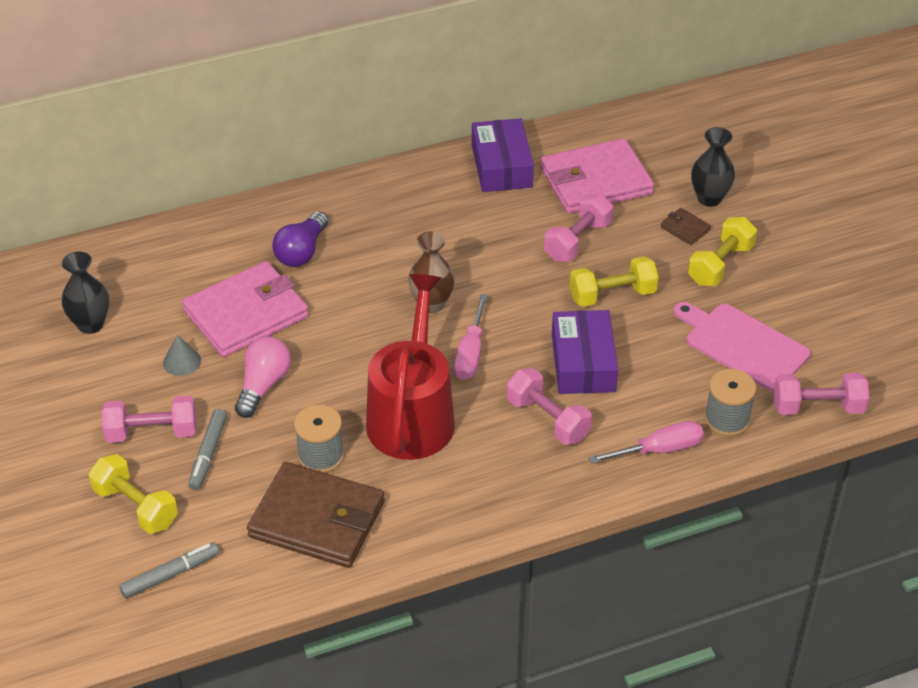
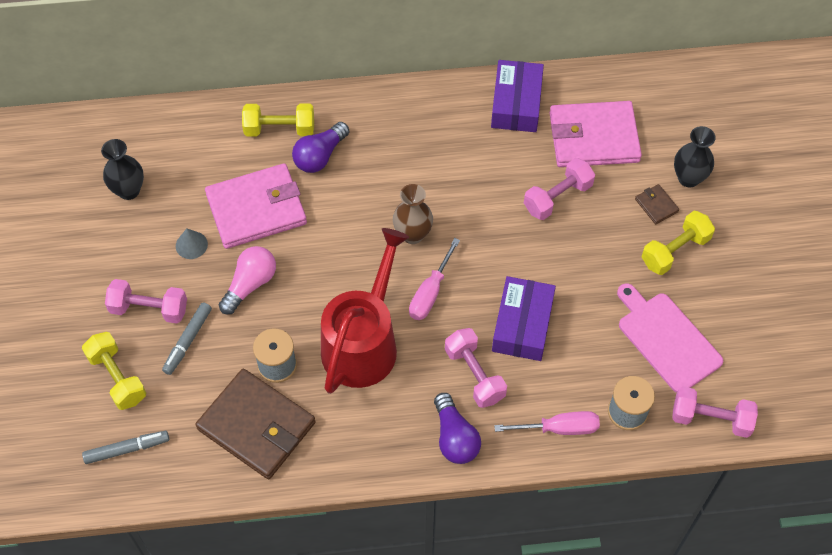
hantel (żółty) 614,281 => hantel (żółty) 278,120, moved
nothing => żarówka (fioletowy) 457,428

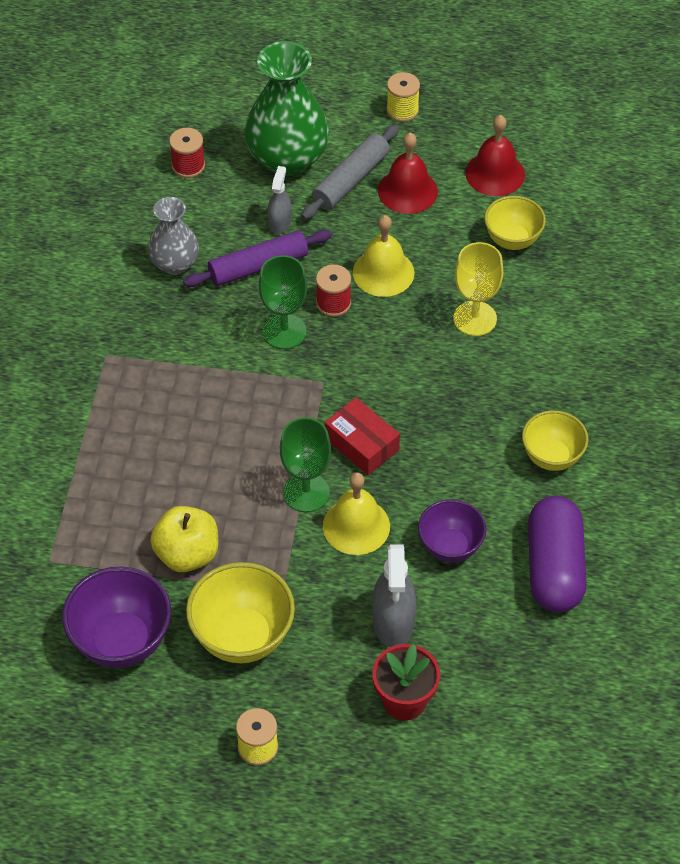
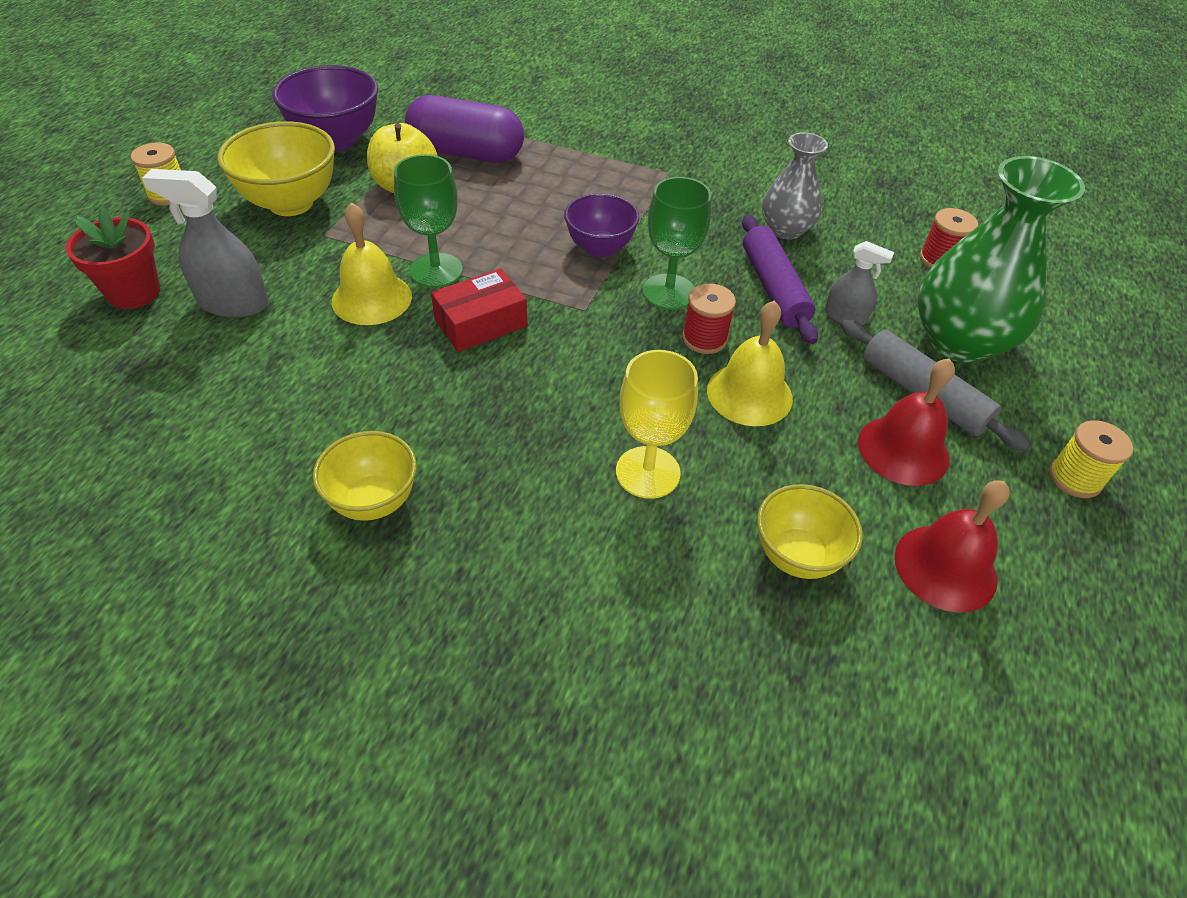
miska (fioletowy) 452,530 => miska (fioletowy) 601,225, moved
kapsułka (fioletowy) 557,554 => kapsułka (fioletowy) 464,129, moved

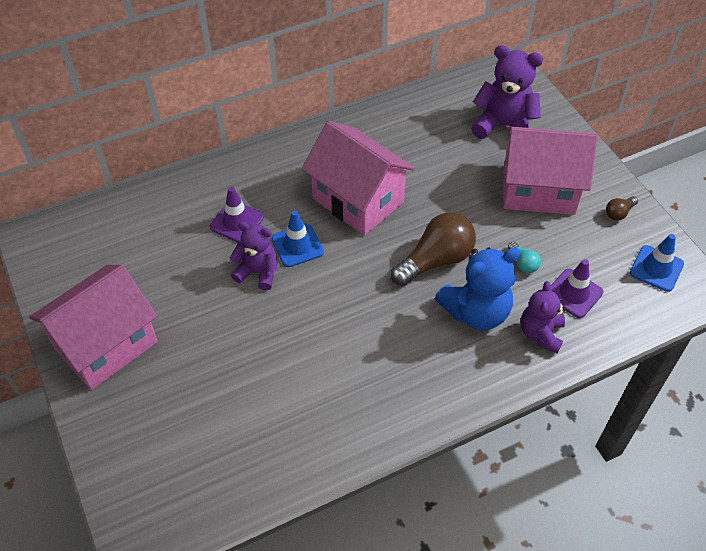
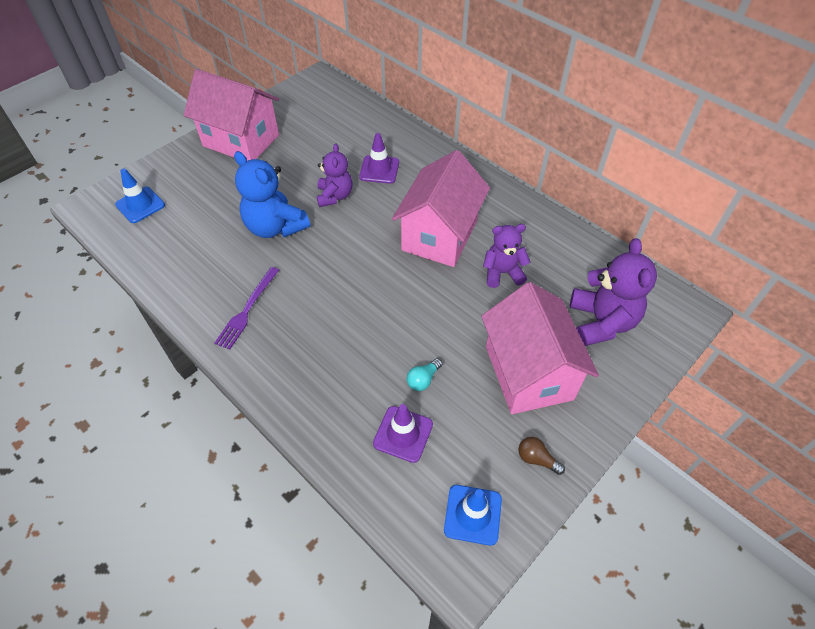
pachołek (niebieski) 297,239 => pachołek (niebieski) 140,196, moved
żarówka (brązowy) 433,249 => nothing
miś (niebieski) 477,289 => miś (niebieski) 272,194, moved
miś (fioletowy) 543,317 => miś (fioletowy) 506,256, moved
nothing => widelec (fioletowy) 246,308

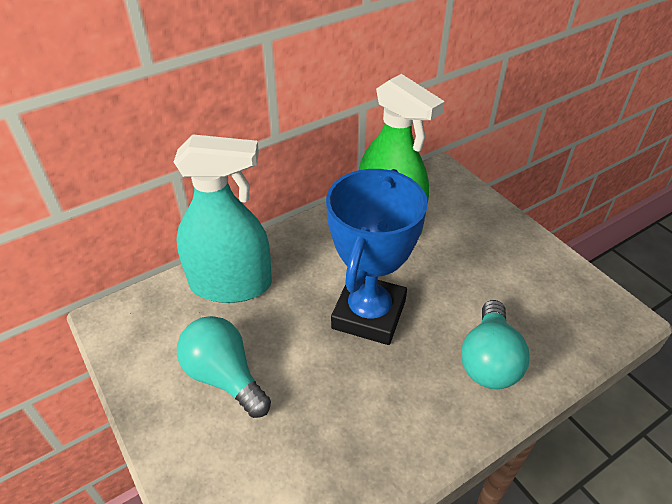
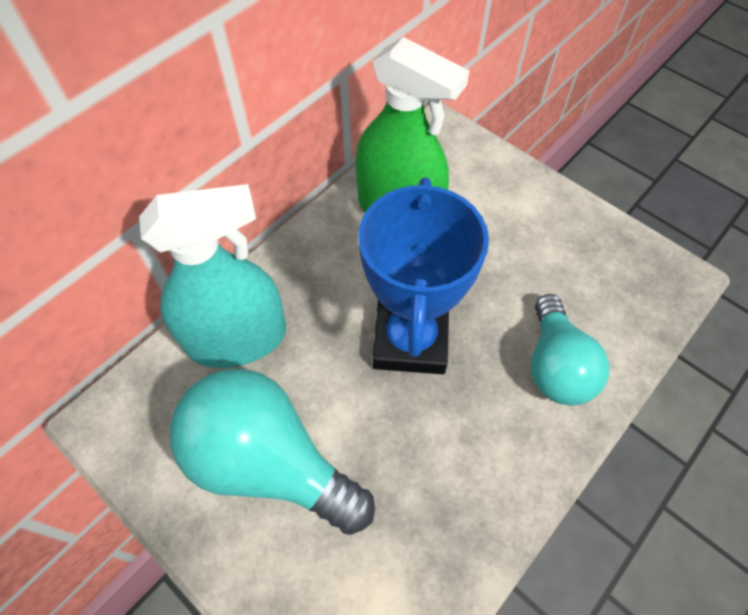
żarówka (turkusowy) 224,367 => żarówka (turkusowy) 272,452, x1.52

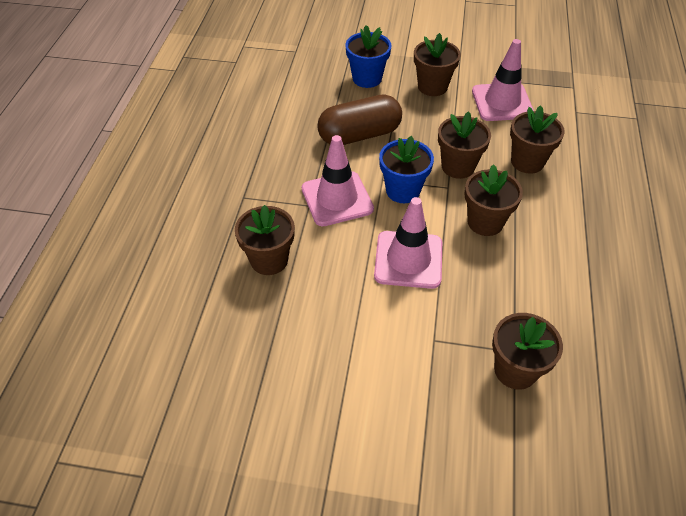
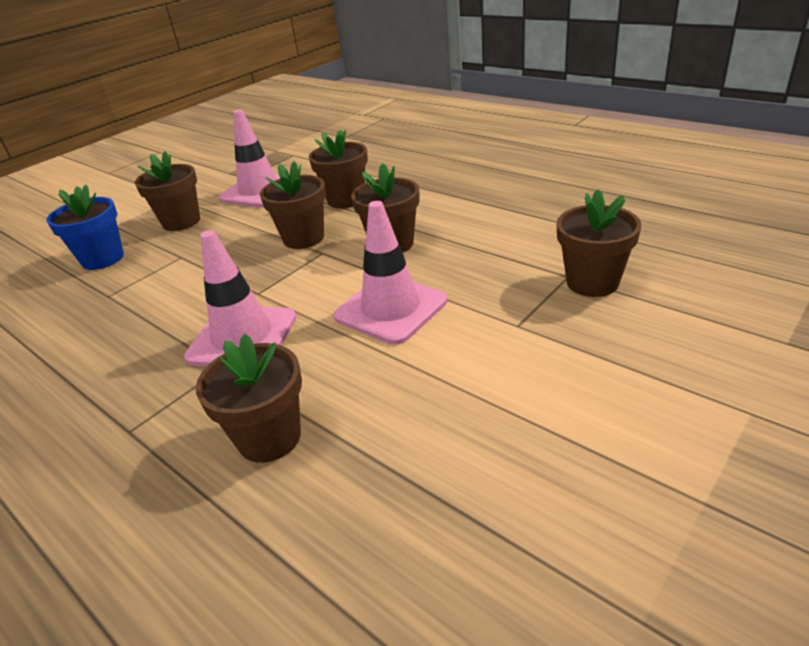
kapsułka (brązowy) 359,119 => nothing
doniczka (niebieski) 406,169 => nothing

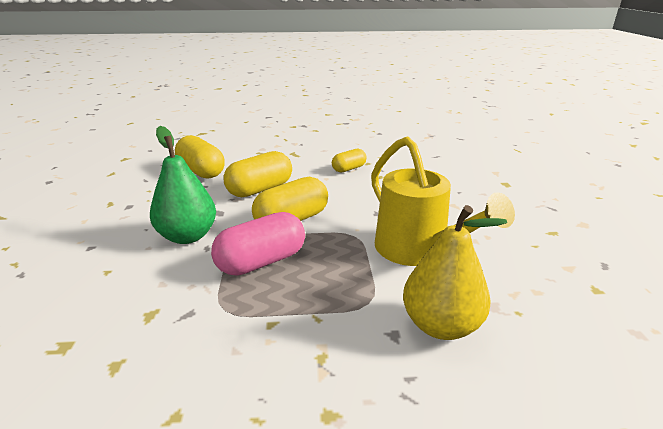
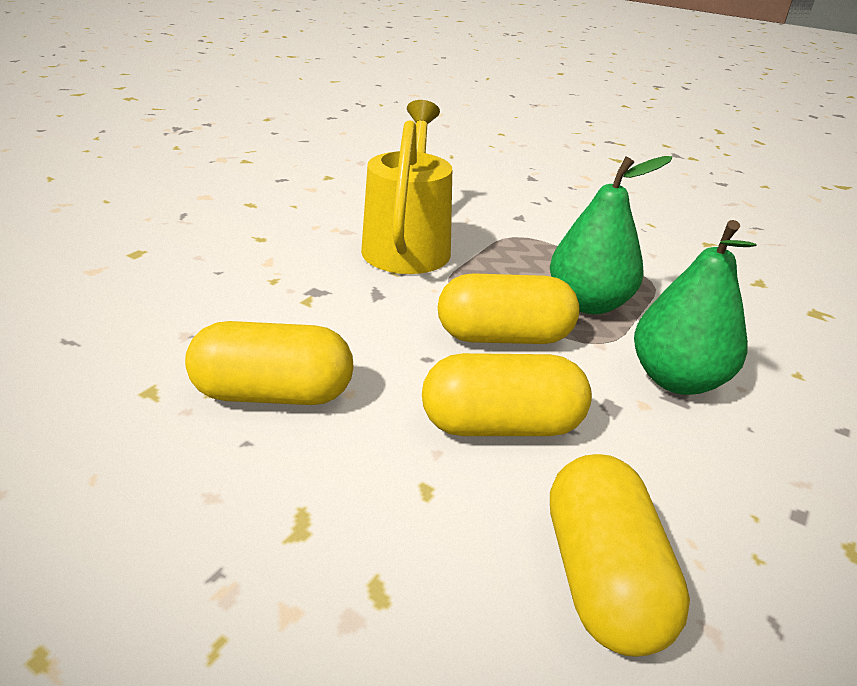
kapsułka (różowy) 258,244 => gruszka (zielony) 611,235
kapsułka (żółty) 349,161 => kapsułka (żółty) 269,363, x1.69
gruszka (żółty) 455,272 => nothing

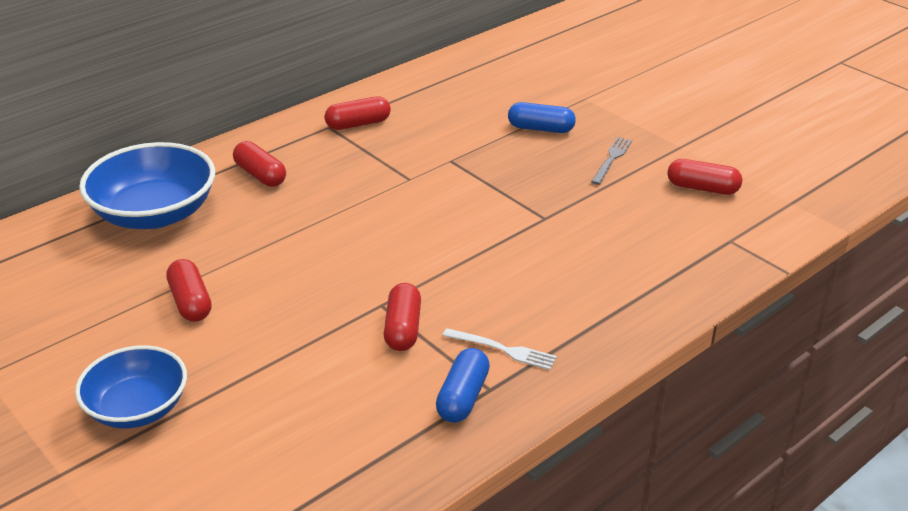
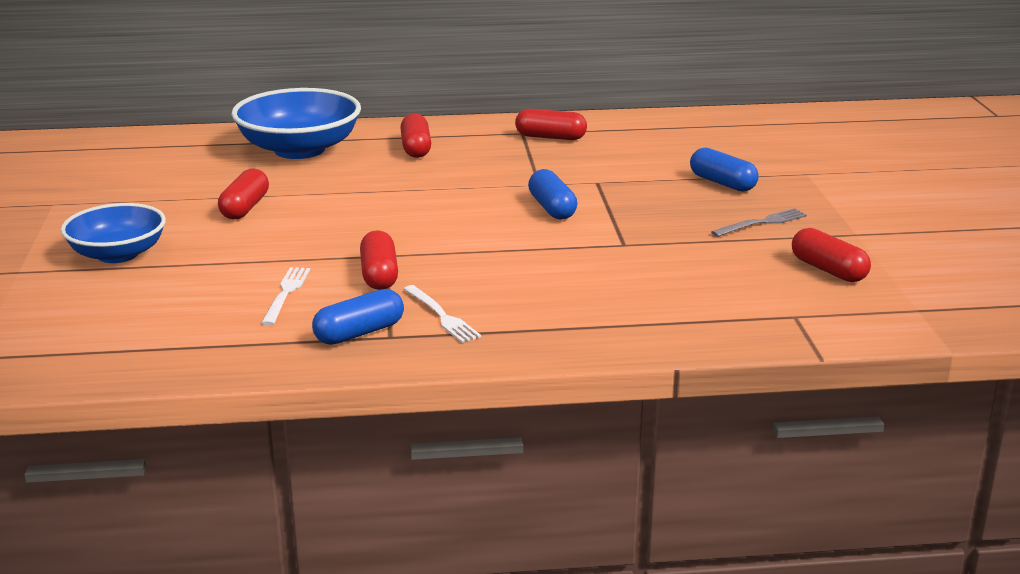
kapsułka (czerwony) 402,317 => kapsułka (czerwony) 379,260, 45 degrees counterclockwise
nothing => widelec (biały) 285,296
nothing => kapsułka (niebieski) 553,194

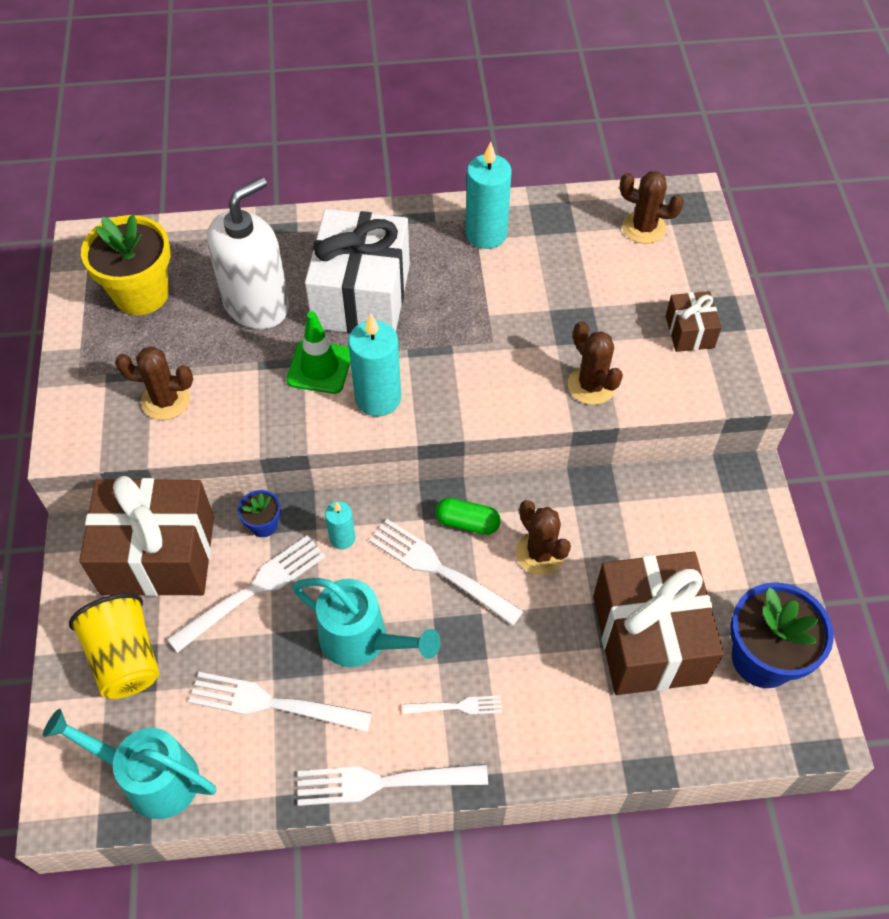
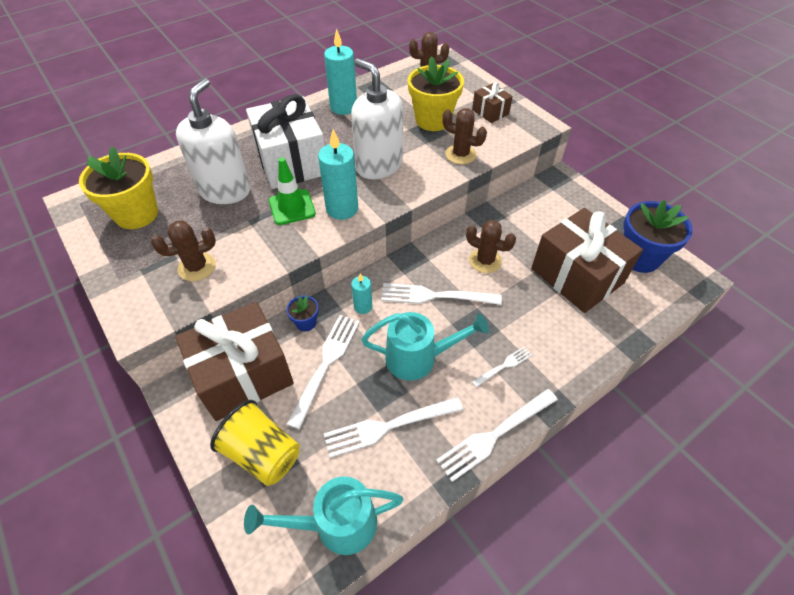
kapsułka (zielony) 468,516 => nothing
nothing => dozownik mydła (biały) 377,118
nothing => doniczka (żółty) 436,93

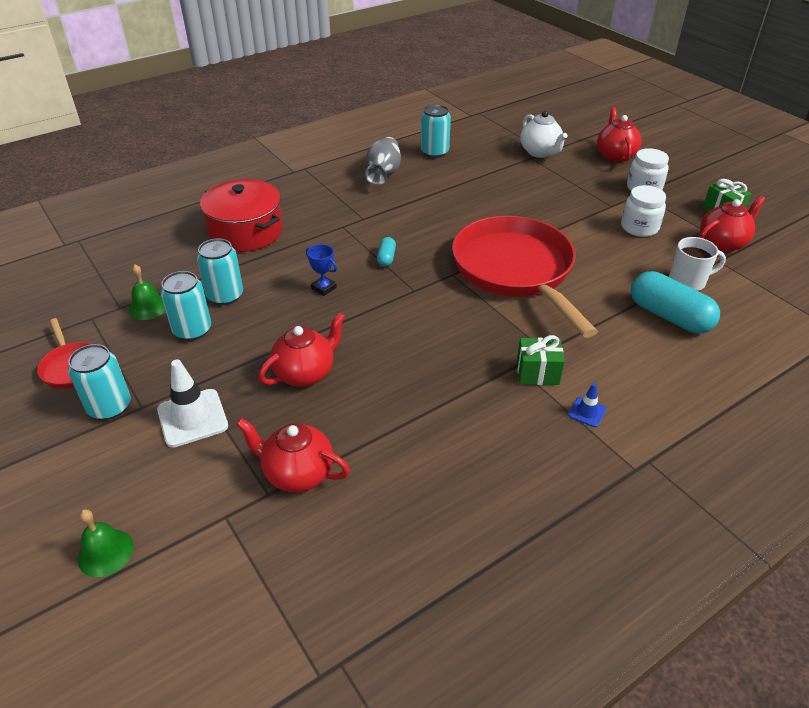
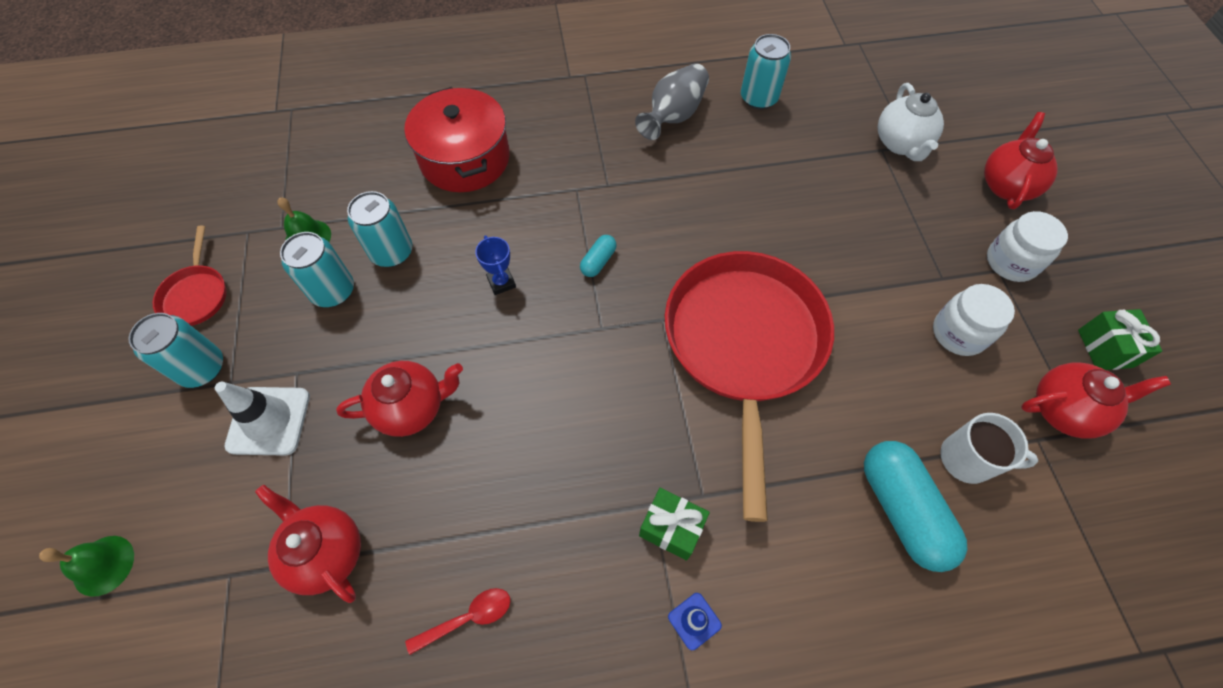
nothing => łyżka (czerwony) 458,621

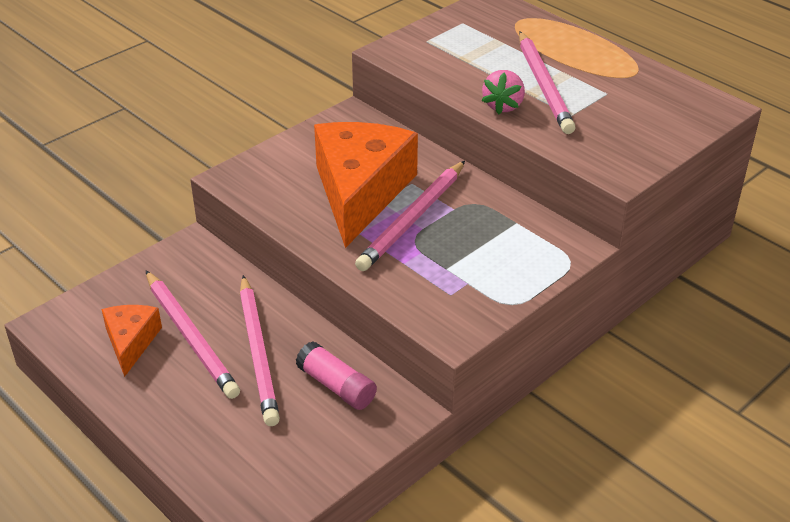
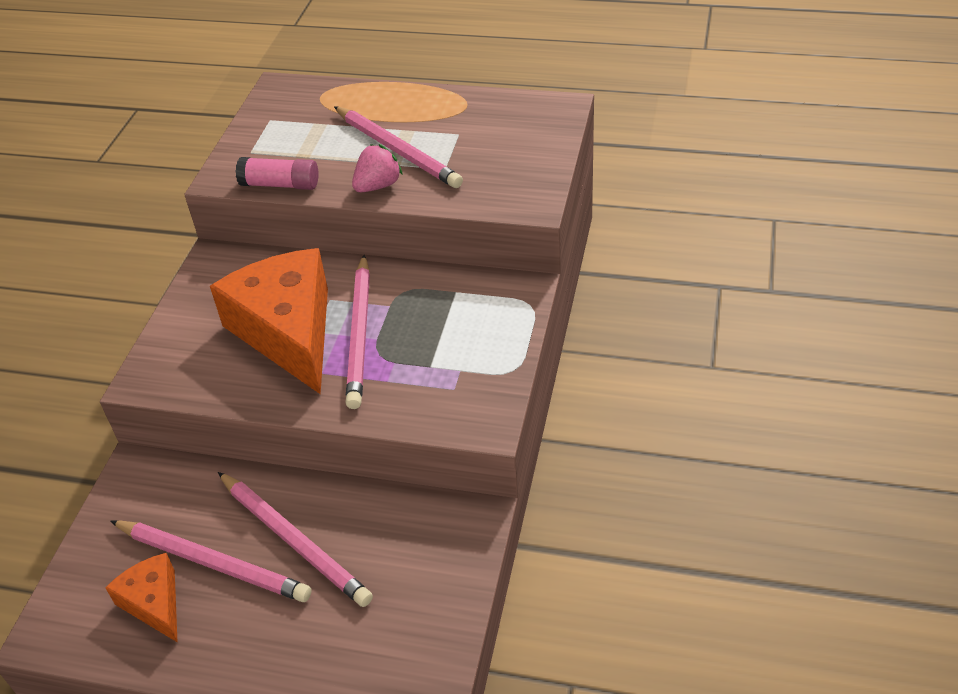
klej w sztyfcie (różowy) 336,375 => klej w sztyfcie (różowy) 277,173, moved
truskawka (różowy) 503,92 => truskawka (różowy) 377,168, 120 degrees counterclockwise

